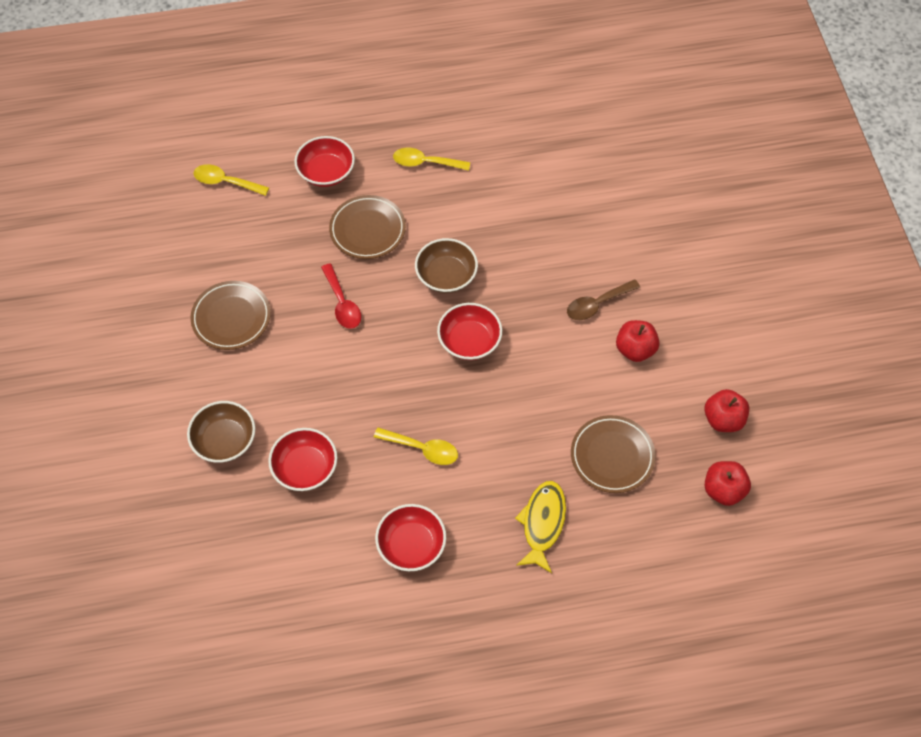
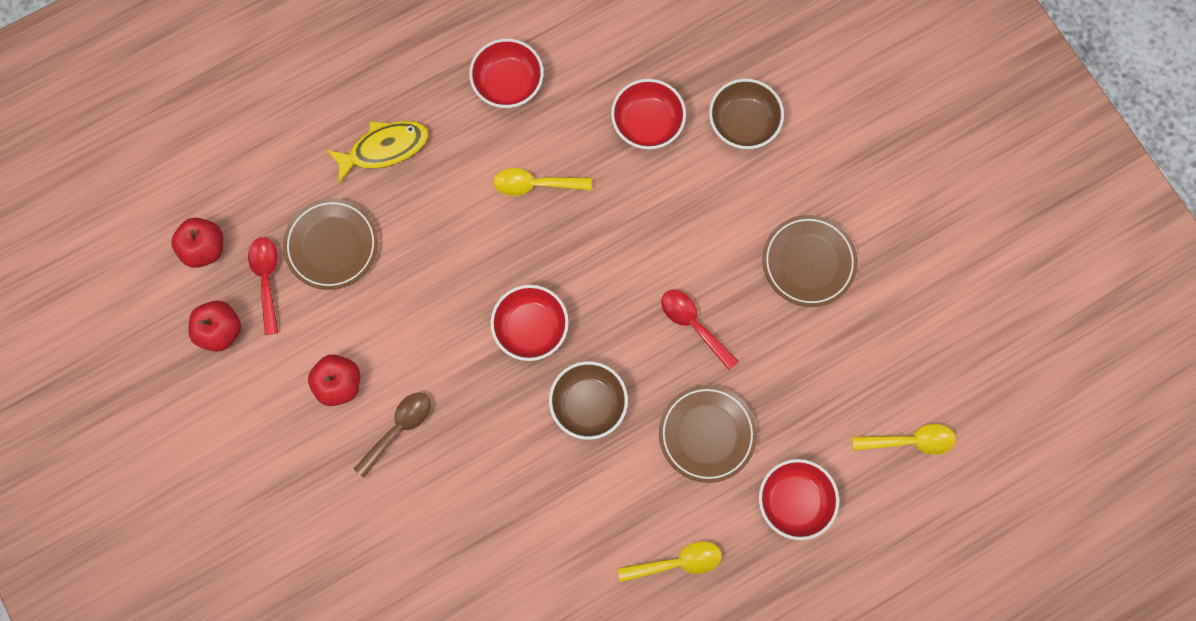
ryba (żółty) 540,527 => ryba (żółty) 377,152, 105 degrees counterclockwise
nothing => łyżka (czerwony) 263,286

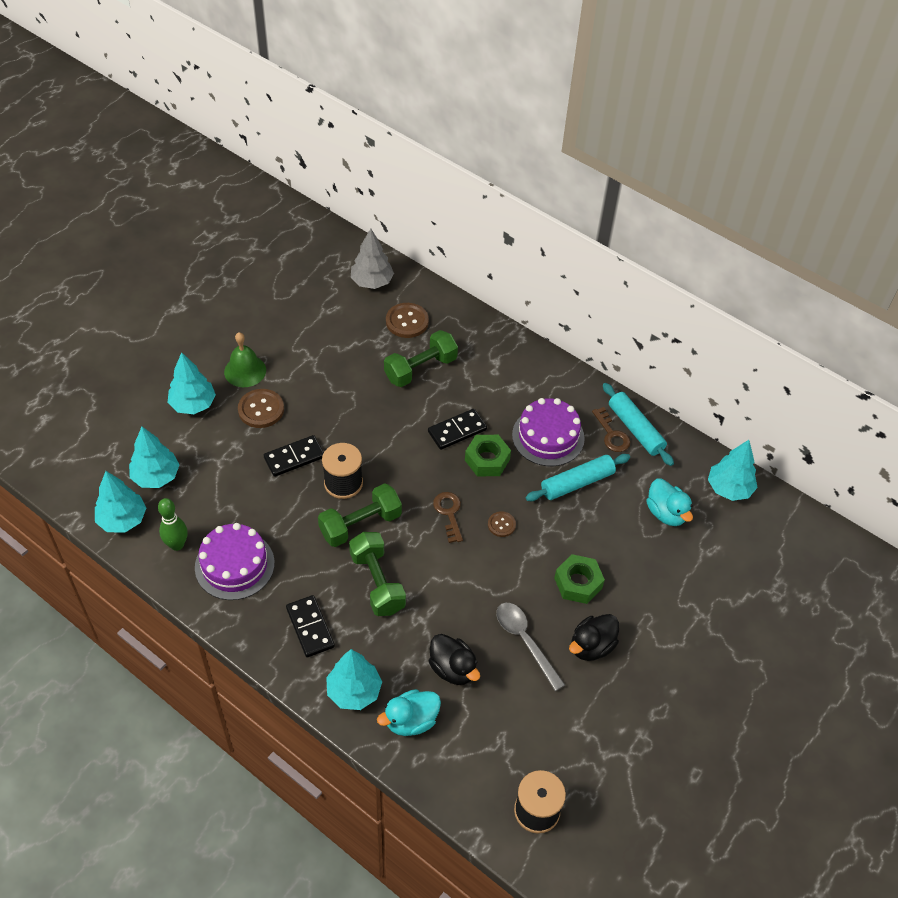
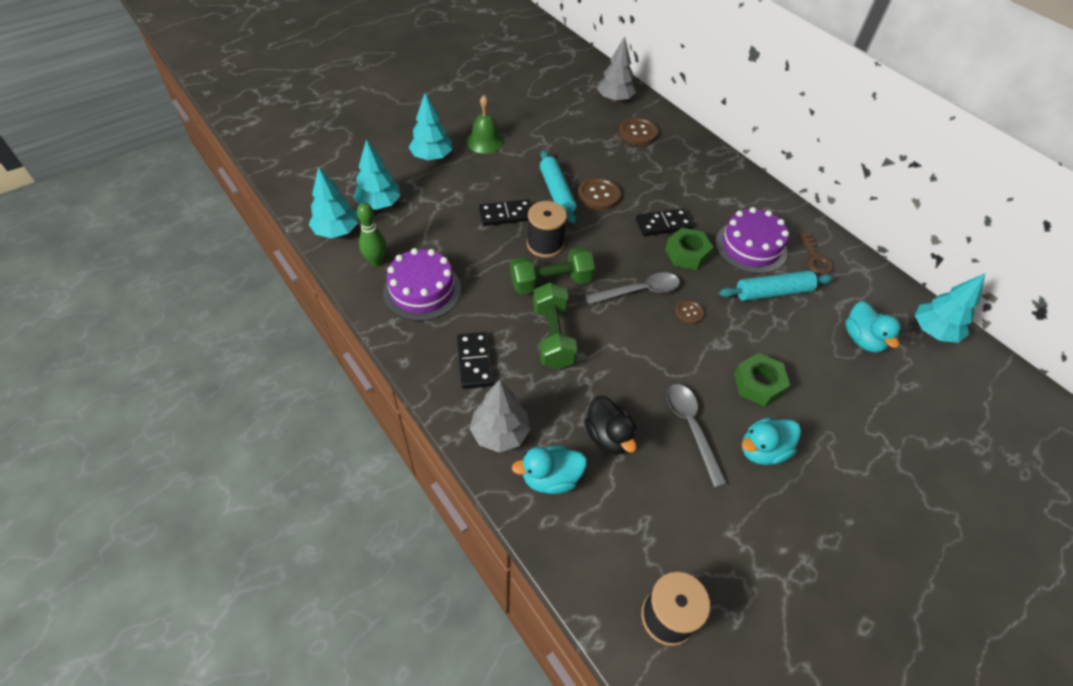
guzik (brązowy) 261,408 => guzik (brązowy) 599,193, moved
drzewko (turkusowy) 354,679 => drzewko (szary) 500,416
hantel (zielony) 421,358 => nothing
klucz (brązowy) 448,517 => łyżka (szary) 632,288
kaczka (czarny) 594,637 => kaczka (turkusowy) 771,441
wałek do ciasta (turkusowy) 638,424 => wałek do ciasta (turkusowy) 558,187, moved

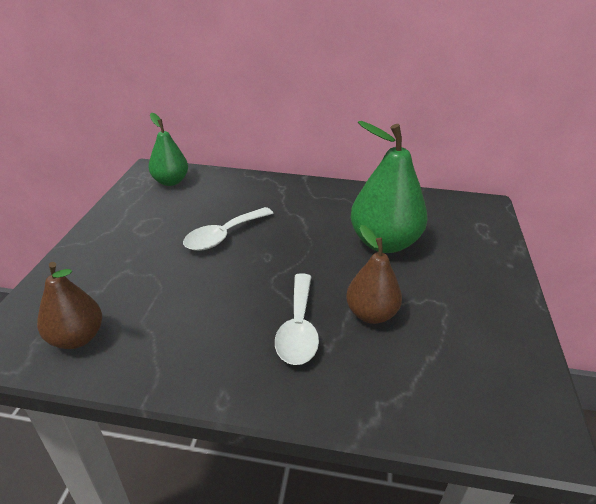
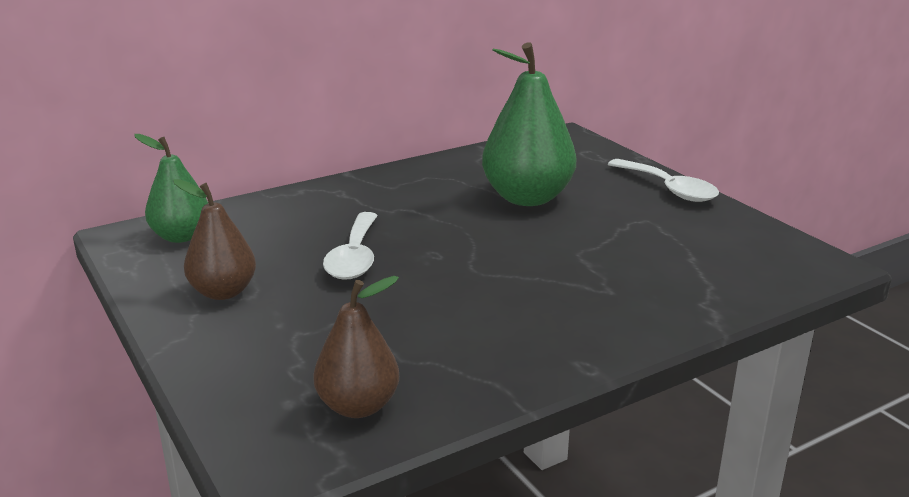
łyżka (biały) 297,319 => łyżka (biały) 663,180, moved
gruszka (brązowy) 374,274 => gruszka (brązowy) 214,239, moved

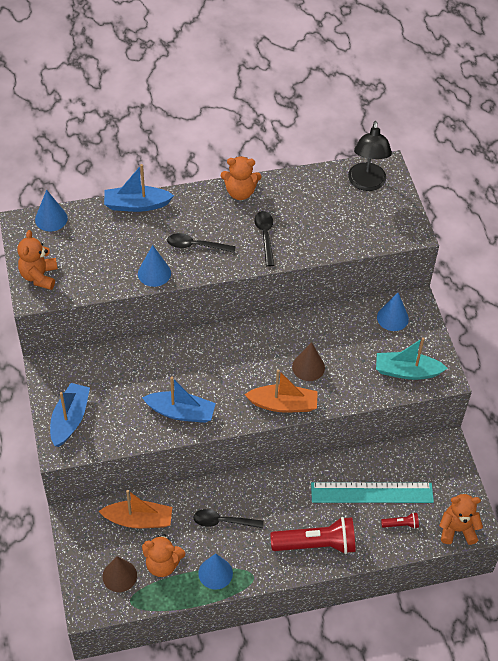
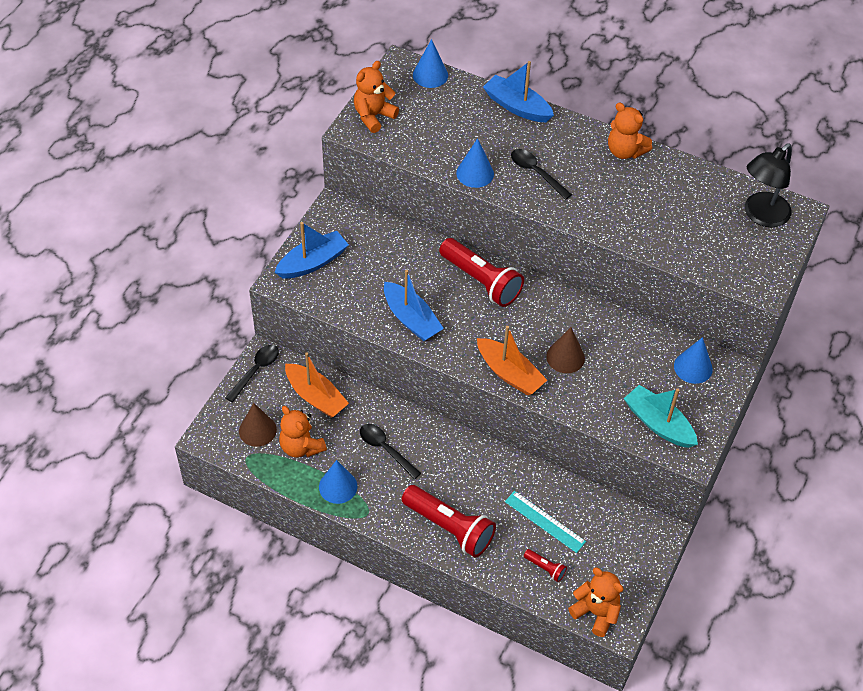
łyżka (czarny) 265,239 => łyżka (czarny) 252,373, moved
linijka (turkusowy) 372,492 => linijka (turkusowy) 545,522, x0.62
nothing => latarka (czerwony) 481,272

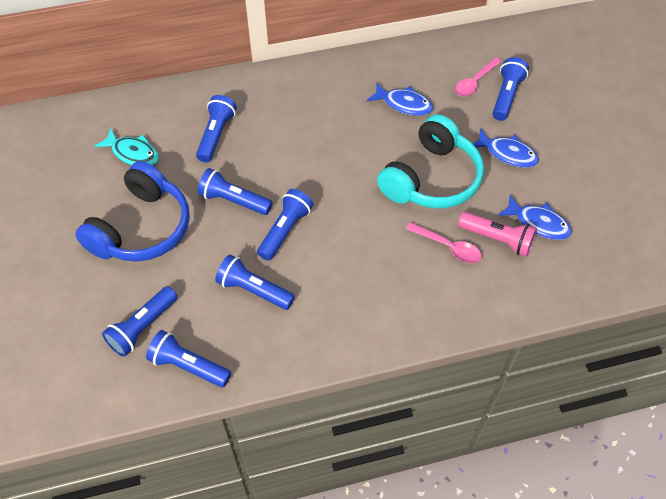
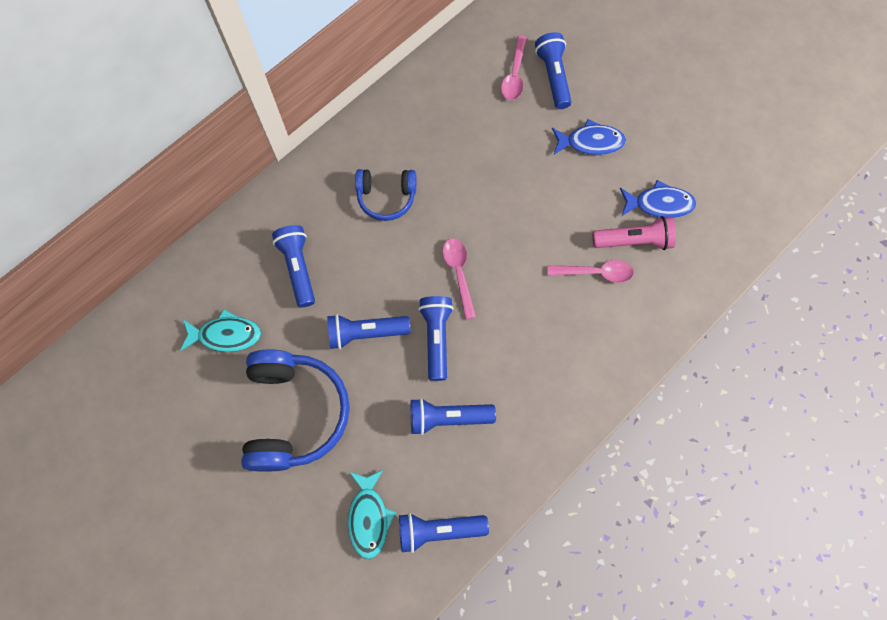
latarka (niebieski) 139,321 => ryba (turkusowy) 372,514
ryba (niebieski) 400,99 => nothing
słuchawki (turkusowy) 430,161 => nothing
nothing => słuchawki (niebieski) 385,195
nothing => łyżka (różowy) 459,279

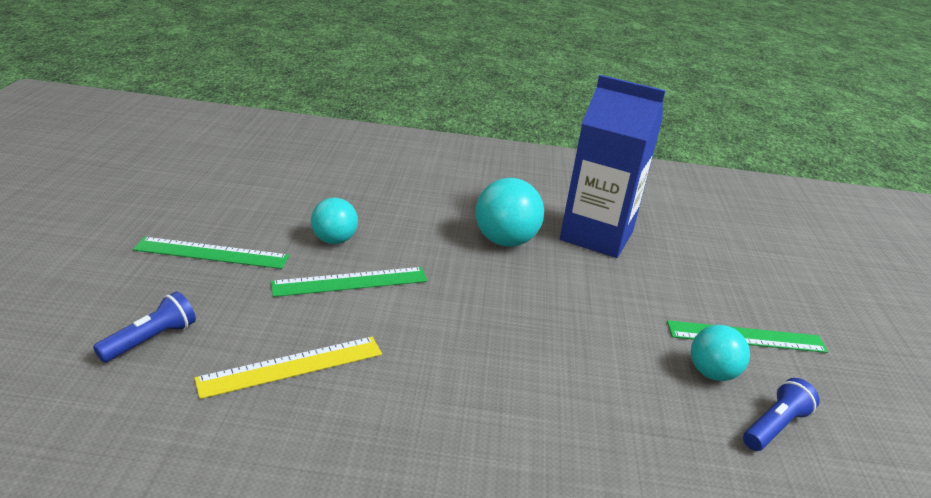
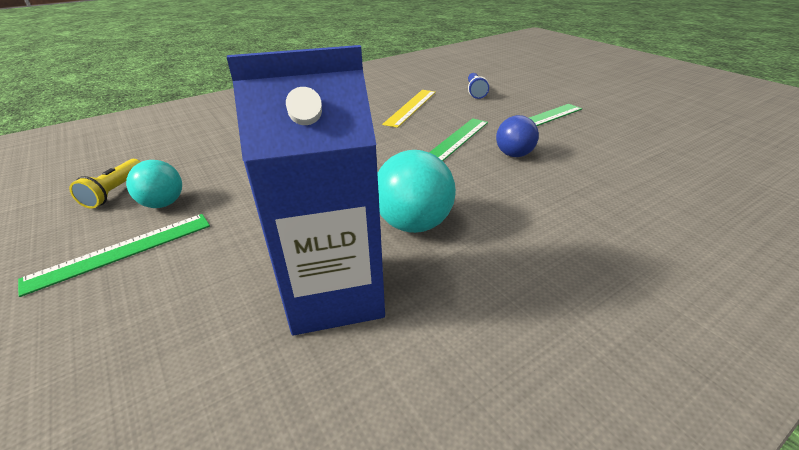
piłka (turkusowy) 334,221 => piłka (niebieski) 517,136
latarka (niebieski) 781,414 => latarka (żółty) 105,184

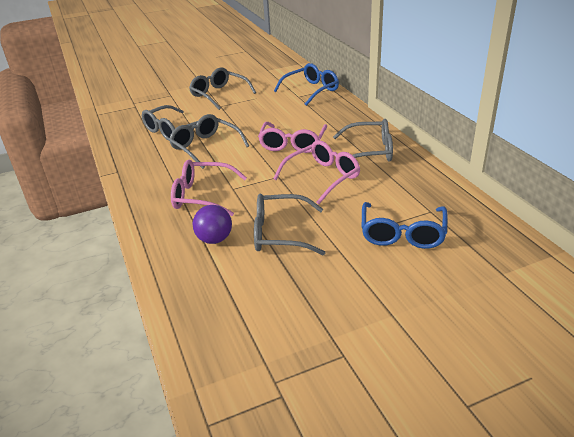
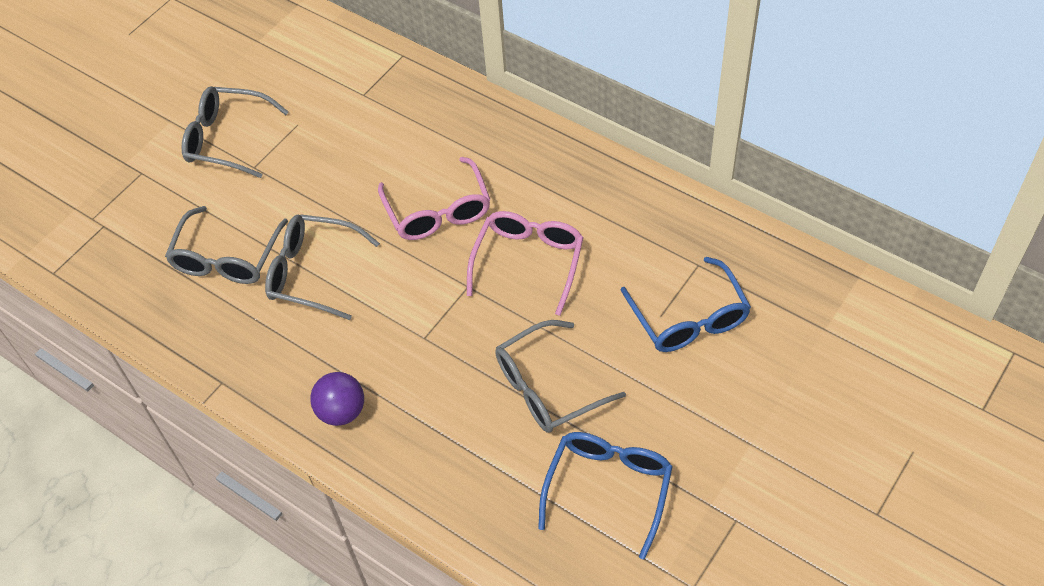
okulary (różowy) 209,188 => nothing
piłka (fioletowy) 212,224 => piłka (fioletowy) 337,399, moved
okulary (niebieski) 306,84 => okulary (niebieski) 605,496, moved
okulary (szary) 363,143 => nothing

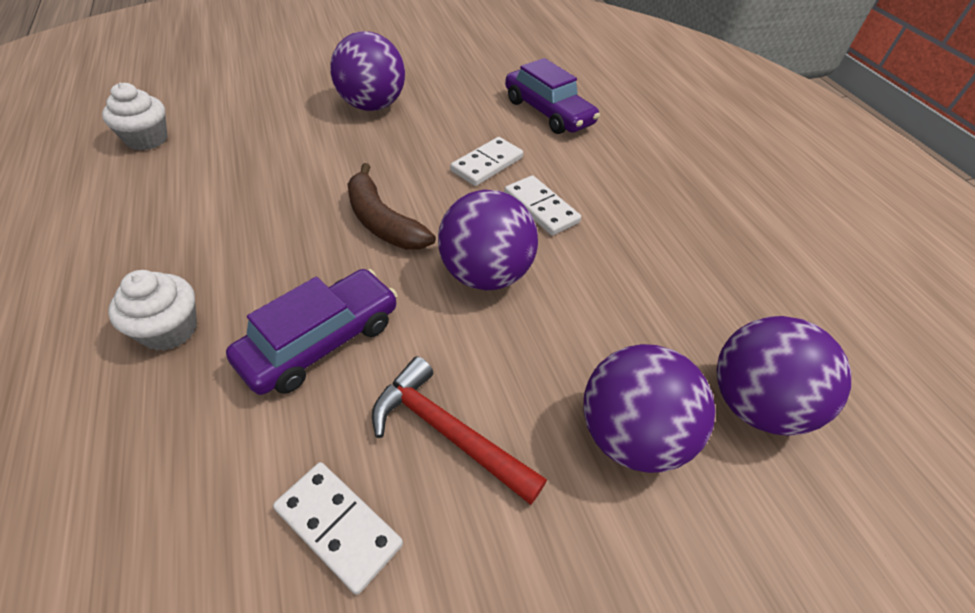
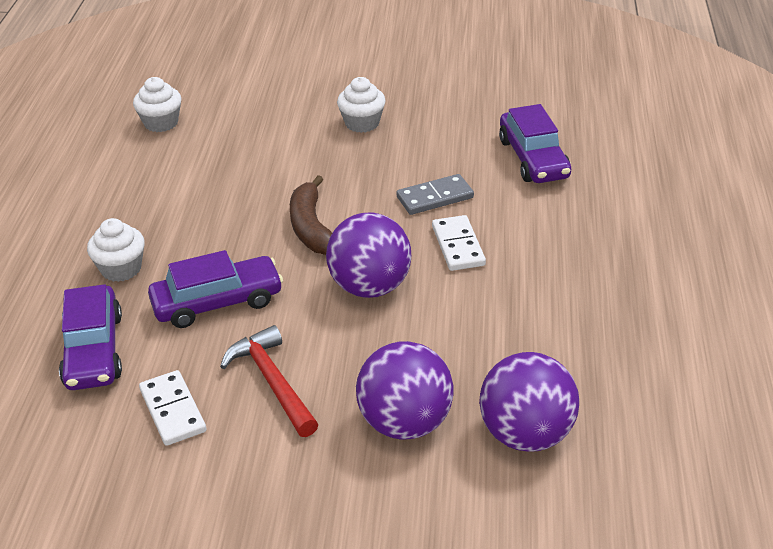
piłka (fioletowy) 367,71 => muffinka (biały) 361,105
kostka domina (biały) 486,161 => kostka domina (szary) 435,194
nothing => samochód (fioletowy) 90,337

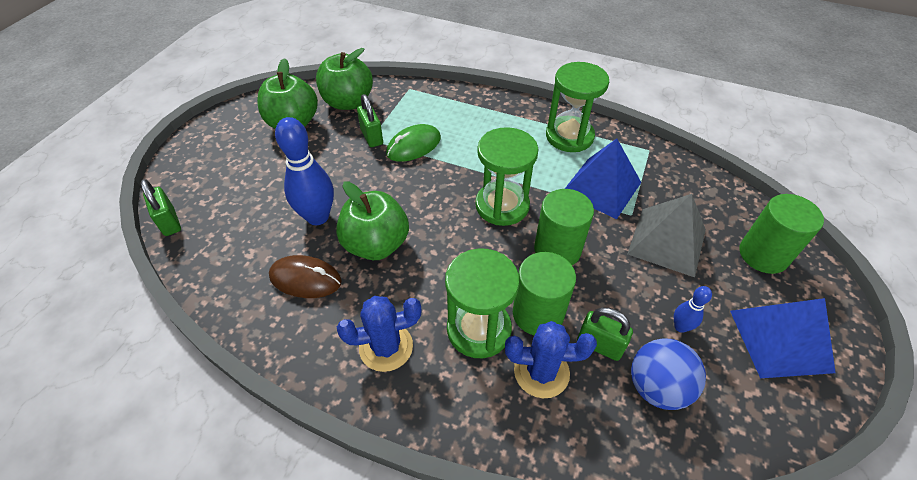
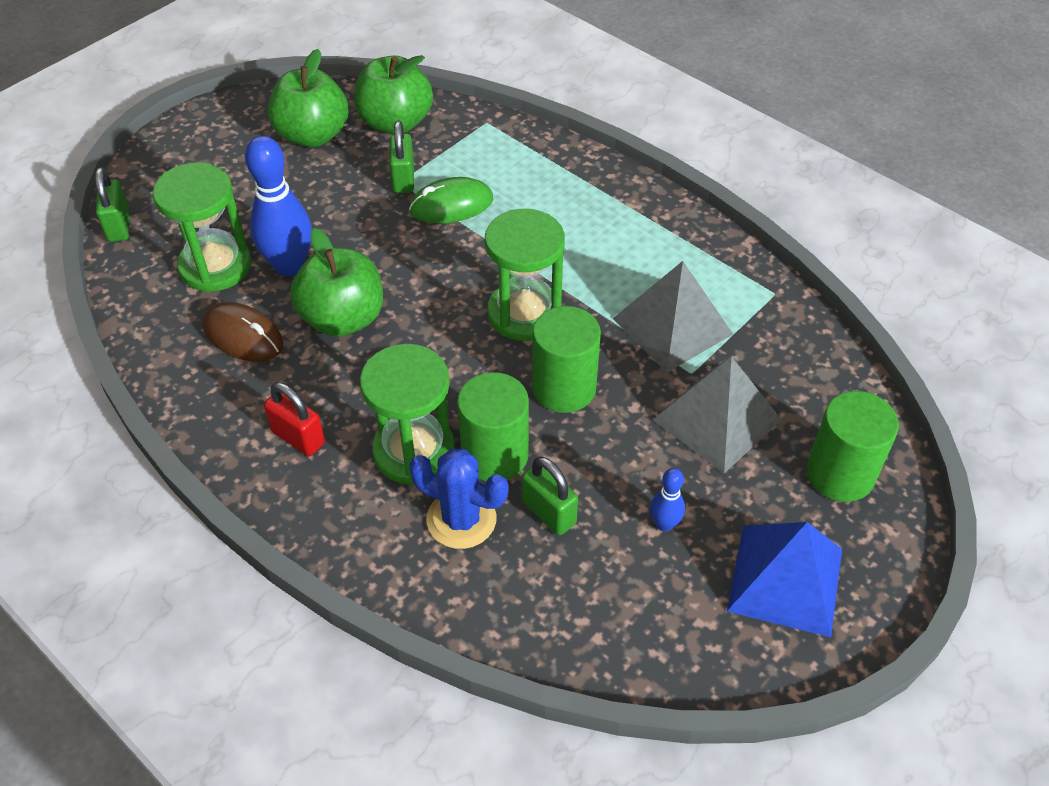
kaktus (niebieski) 379,334 => kłódka (czerwony) 294,419
klepsydra (zielony) 577,107 => klepsydra (zielony) 202,227, moved
piramida (niebieski) 603,178 => piramida (szary) 673,316
piłka (niebieski) 668,374 => nothing

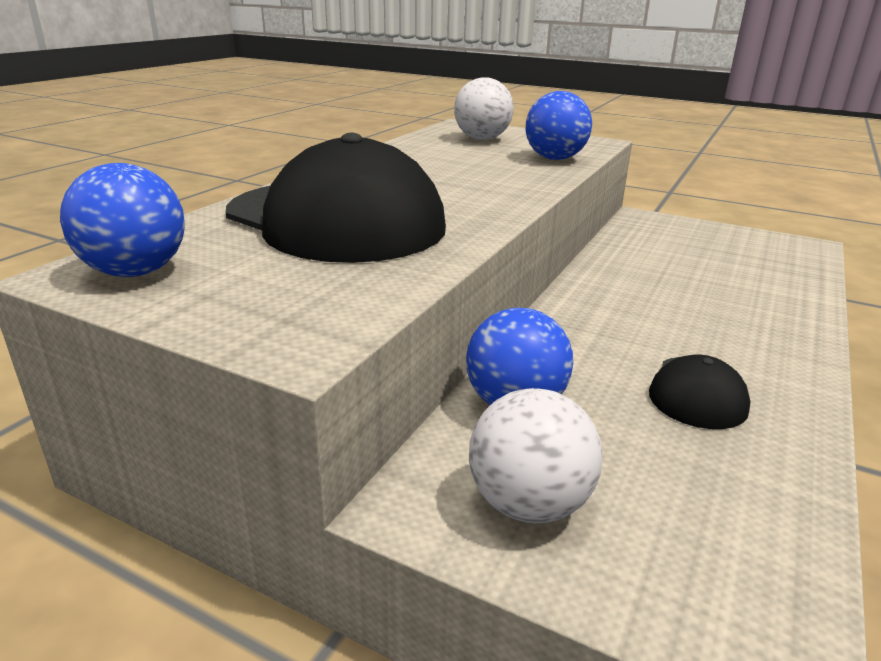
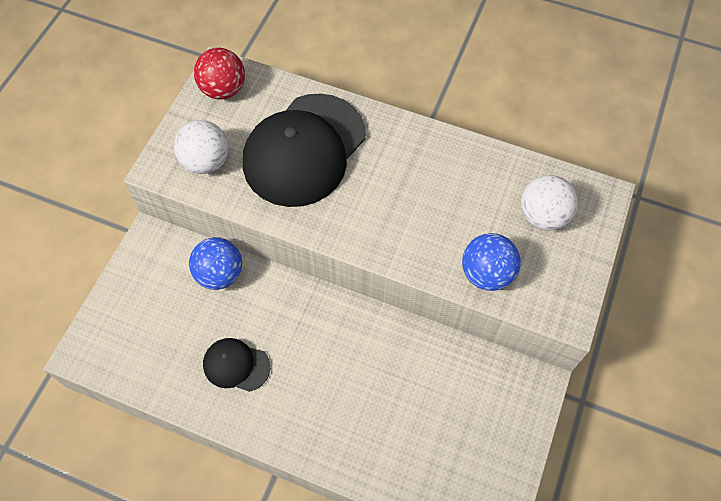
piłka (niebieski) 122,220 => piłka (czerwony) 219,74
piłka (biały) 536,455 => piłka (biały) 201,147, moved

